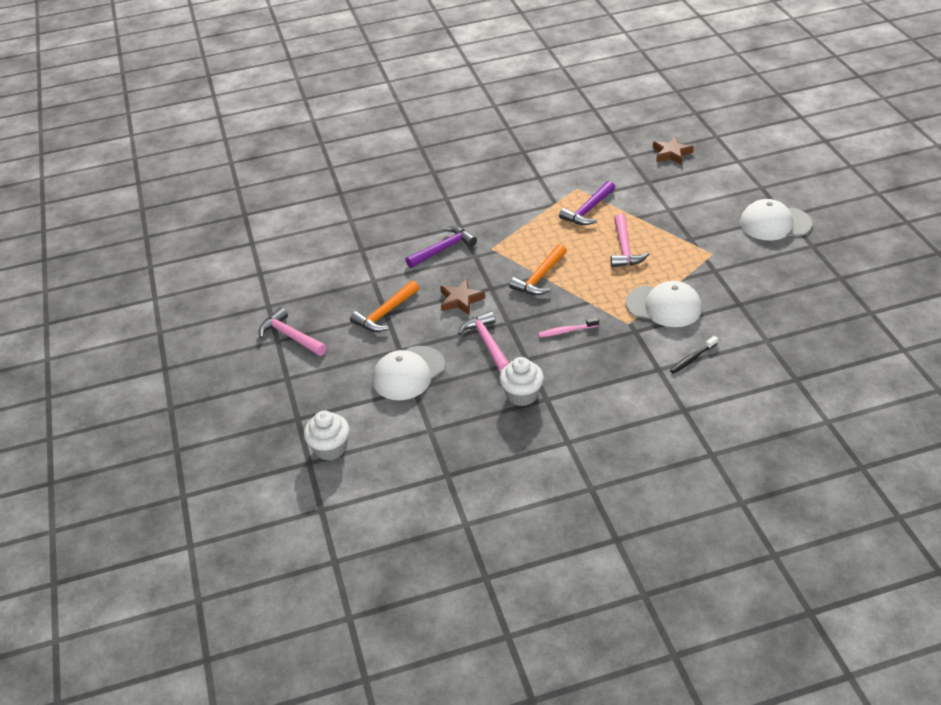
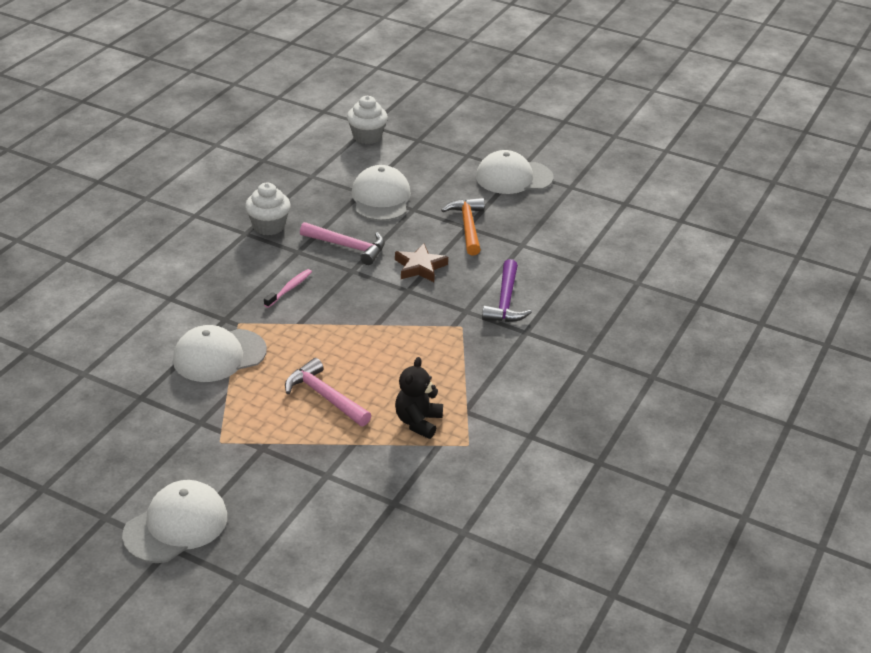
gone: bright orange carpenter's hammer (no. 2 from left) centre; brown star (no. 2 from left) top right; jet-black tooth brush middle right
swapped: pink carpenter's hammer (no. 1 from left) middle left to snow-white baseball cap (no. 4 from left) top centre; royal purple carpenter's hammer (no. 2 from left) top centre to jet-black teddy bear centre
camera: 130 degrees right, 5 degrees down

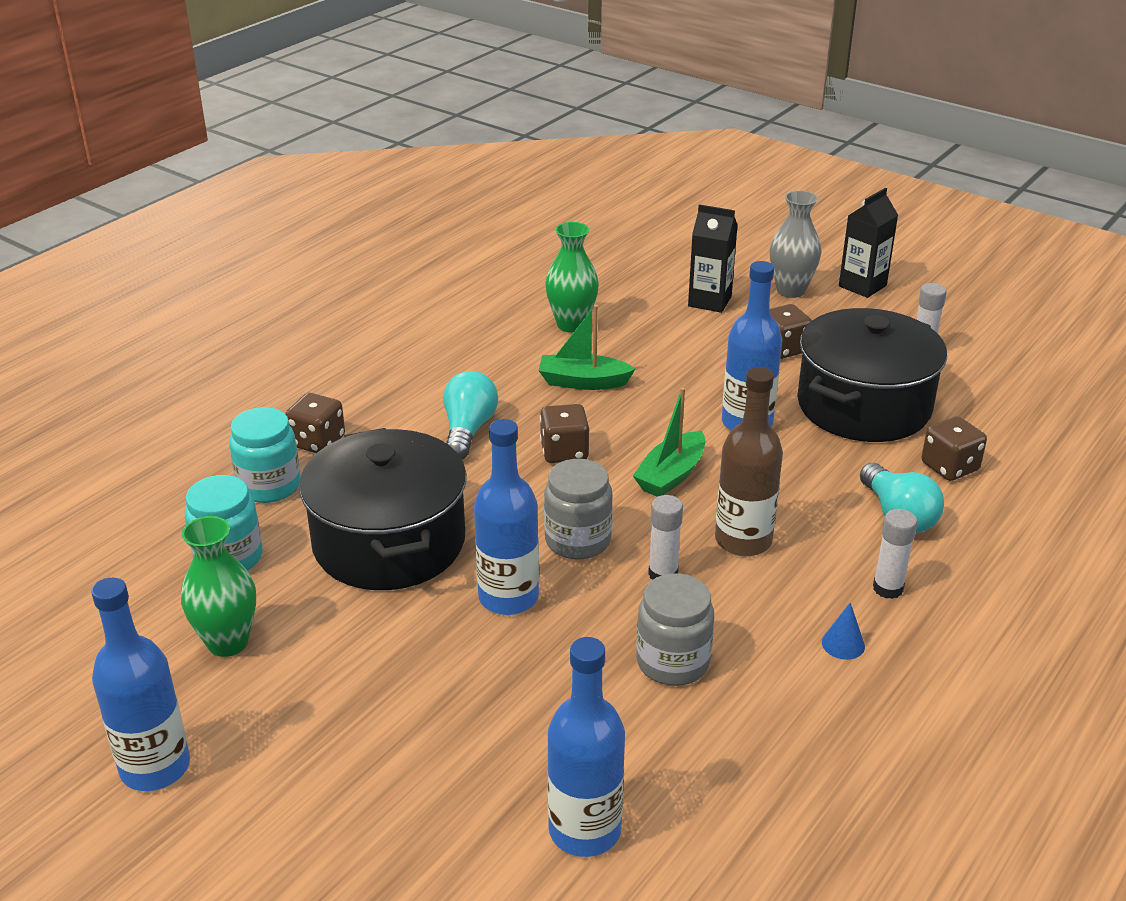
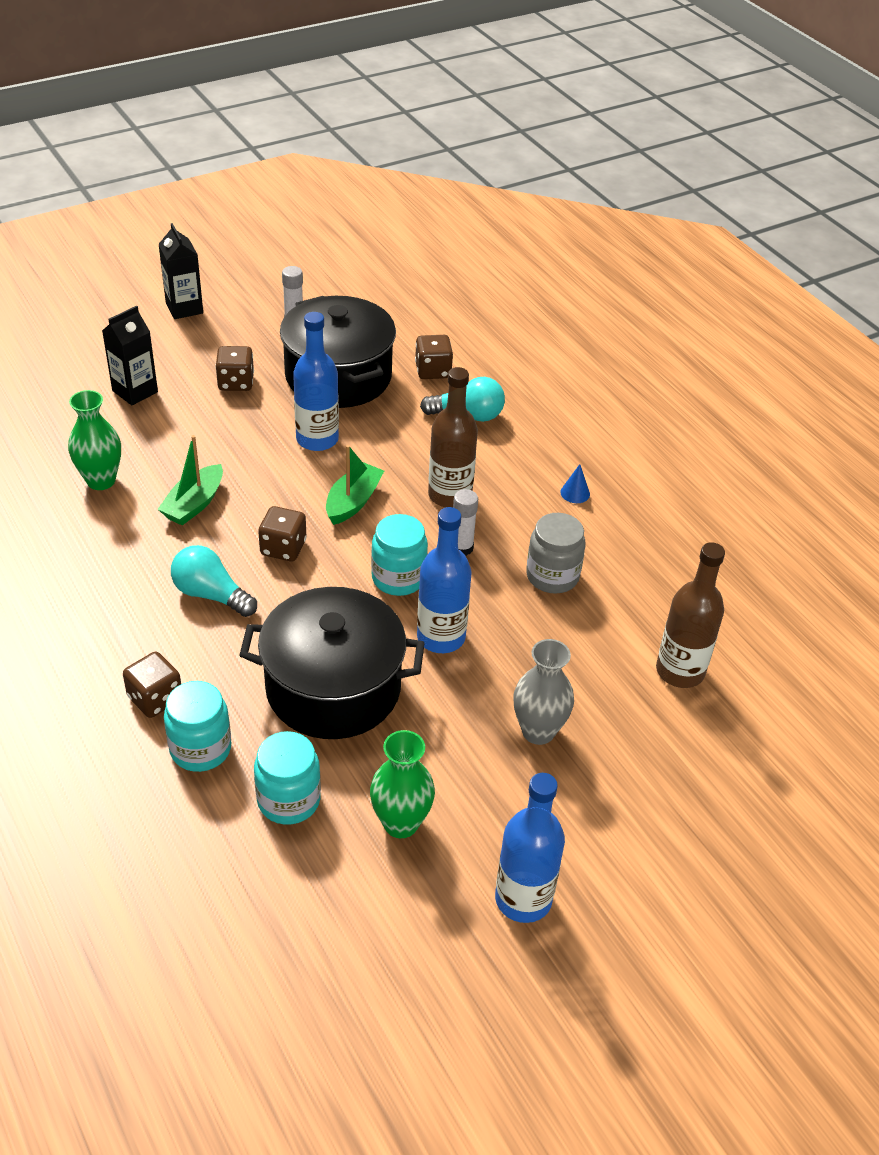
gone: snow-white glue (no. 2 from left) middle right
shifted: ash-grey vase top right to centre
repainted: ash-grey jar (no. 1 from left) centre to teal jar (no. 3 from left) centre; blue flask (no. 3 from left) bottom centre to brown flask (no. 2 from left) middle right
rotated: emerald boat (no. 2 from left) centre = centre 120 degrees counterclockwise
camera: 70 degrees left, 10 degrees up

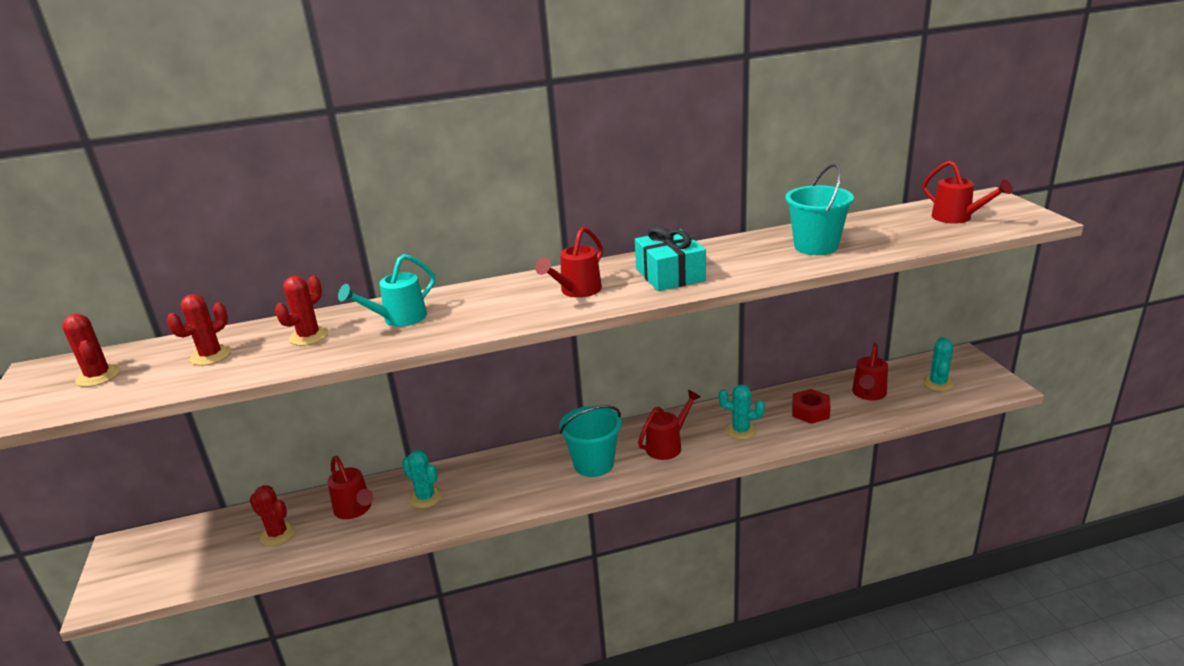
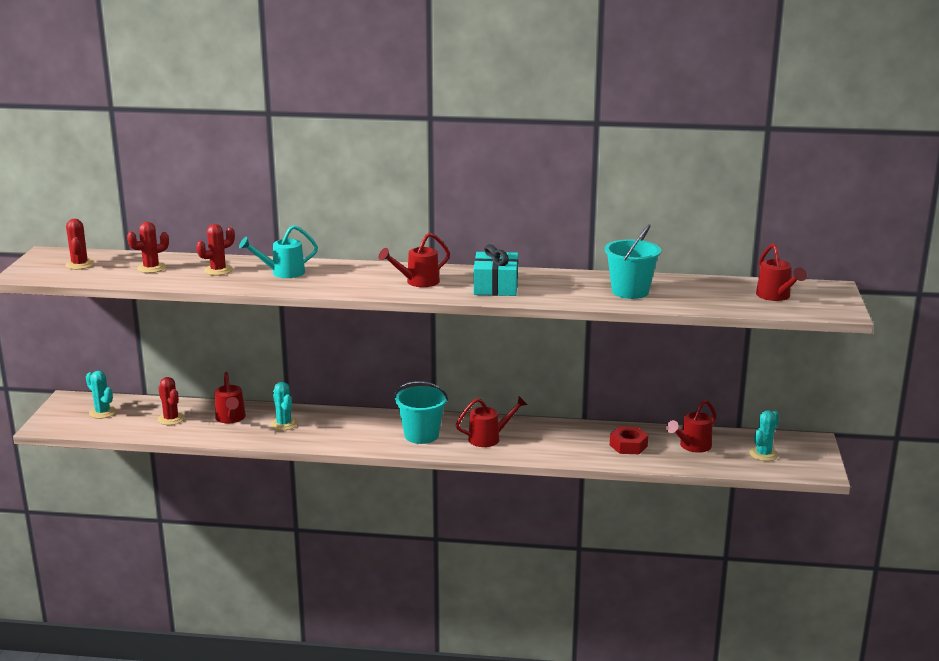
shifted: teal cactus (no. 2 from left in the first image) centre to teal cactus (no. 1 from left) middle left
camera: 20 degrees right, 5 degrees down

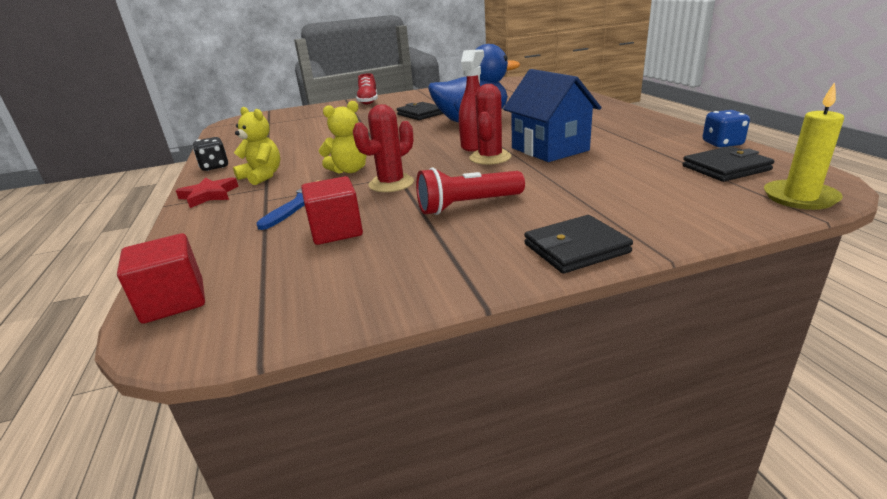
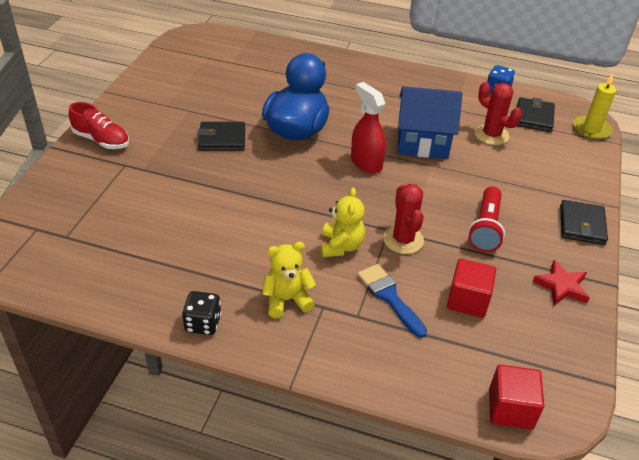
shifted: red star middle left to middle right; red cactus (no. 2 from left) top centre to top right
camera: 60 degrees left, 15 degrees up

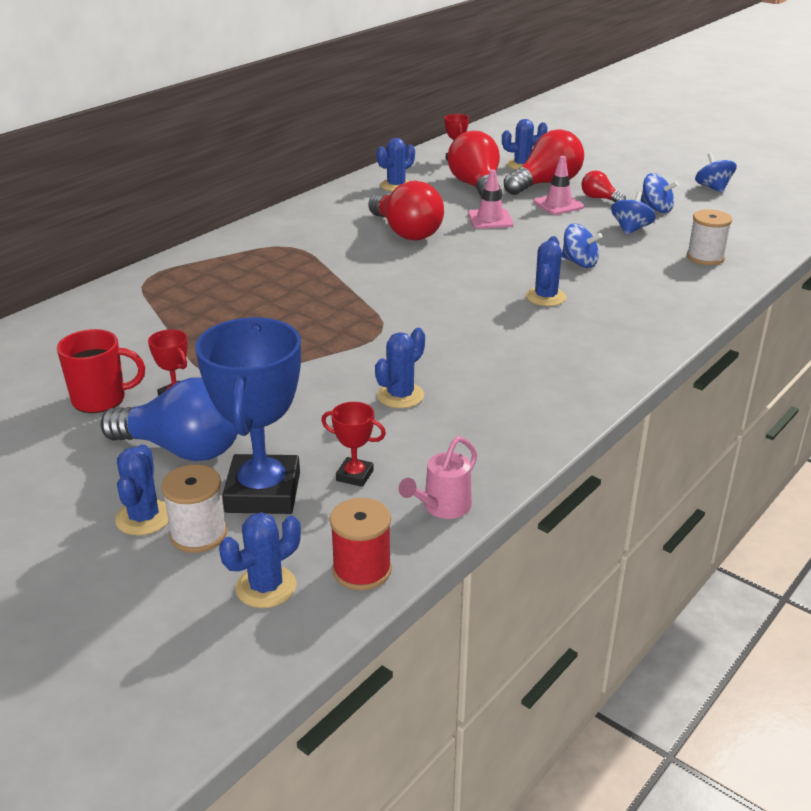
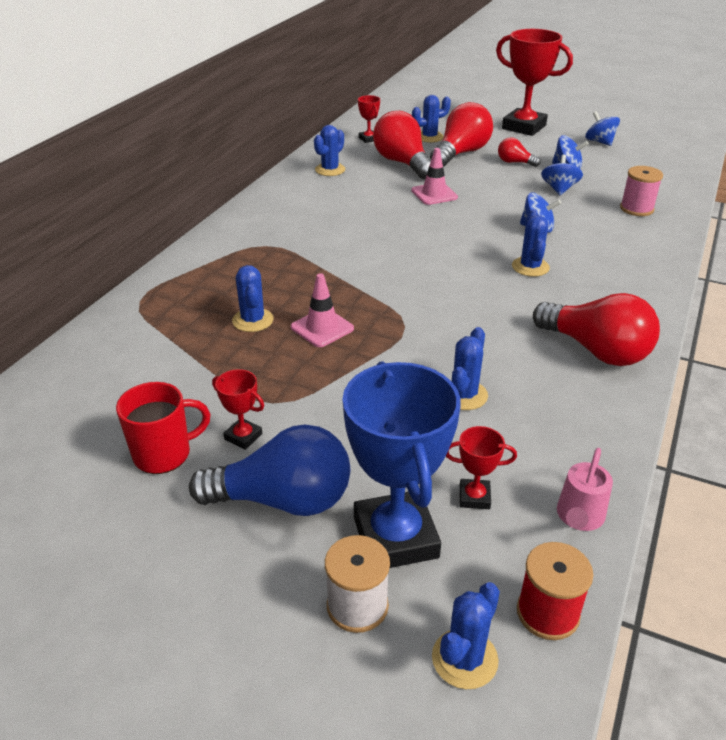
new: red award cup (no. 4 from left) top right
shifted: blue cactus (no. 1 from left) middle left to centre; red bulb (no. 1 from left in the first image) top centre to red bulb (no. 4 from left) middle right; pink safety cone (no. 2 from left in the first image) top right to pink safety cone (no. 1 from left) centre
repainted: snow-white bobbin (no. 2 from left) top right to pink bobbin top right
camera: 15 degrees left, 5 degrees up

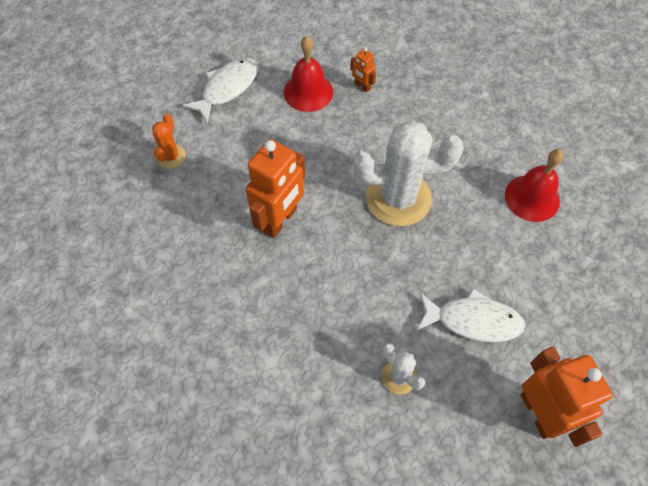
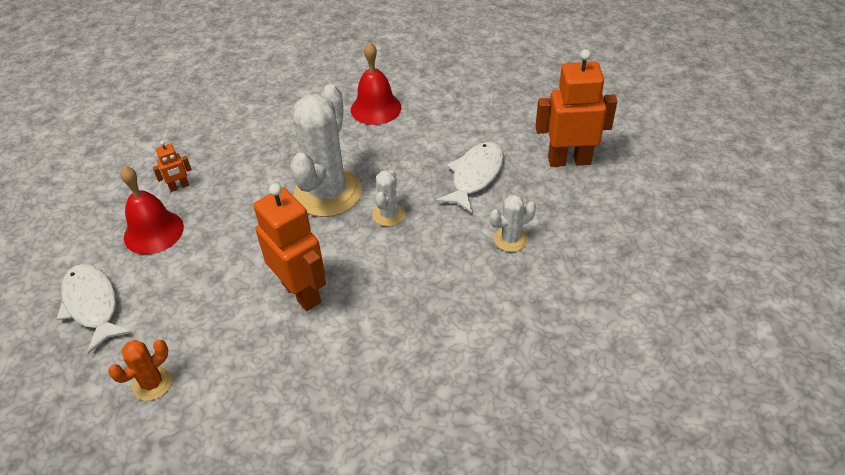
new: snow-white cactus (no. 2 from left) centre
rotated: bright orange cactus top left = bottom left 75 degrees counterclockwise
camera: 70 degrees left, 15 degrees down

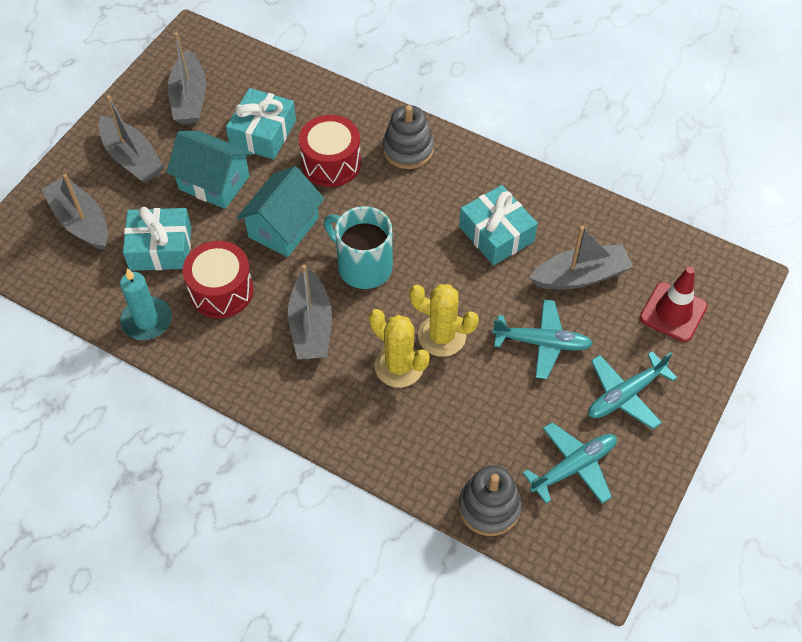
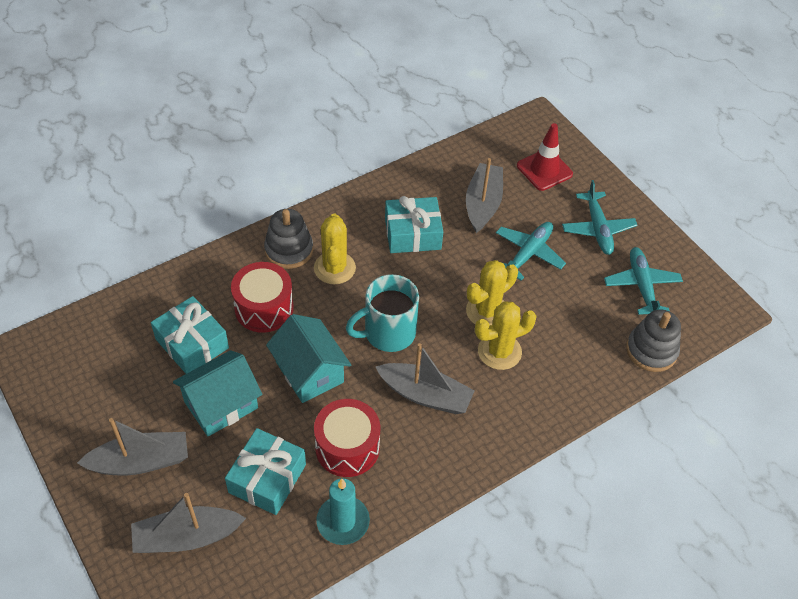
gone: ash-grey boat (no. 3 from left) top left
new: bright yellow cactus (no. 1 from left) centre
camera: 65 degrees left, 5 degrees down

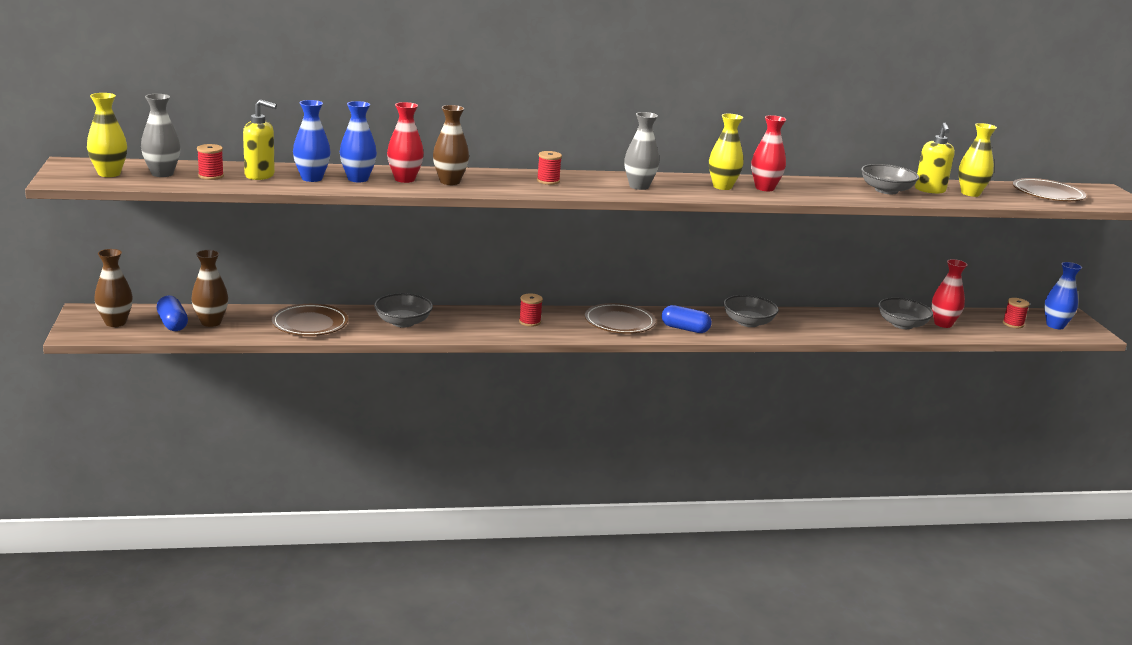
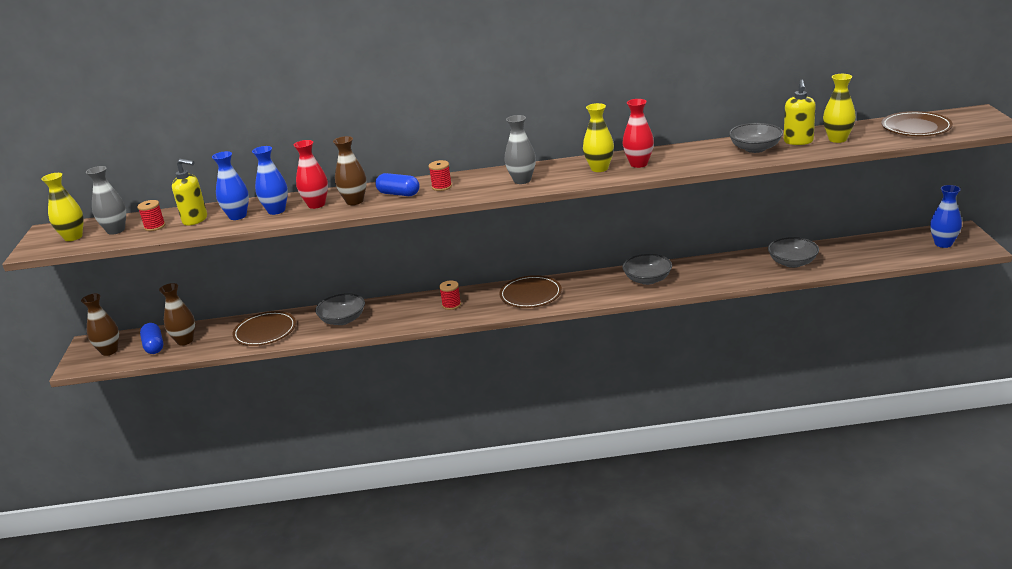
gone: red vase (no. 3 from left) middle right; red bobbin (no. 4 from left) middle right
shifted: blue capsule (no. 2 from left) centre to top centre
camera: 10 degrees right, 5 degrees up

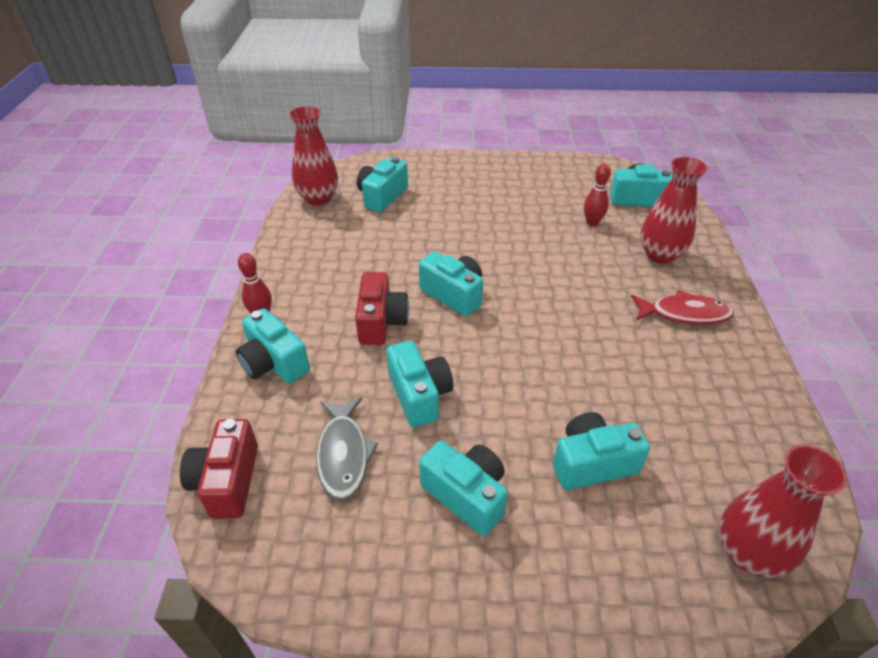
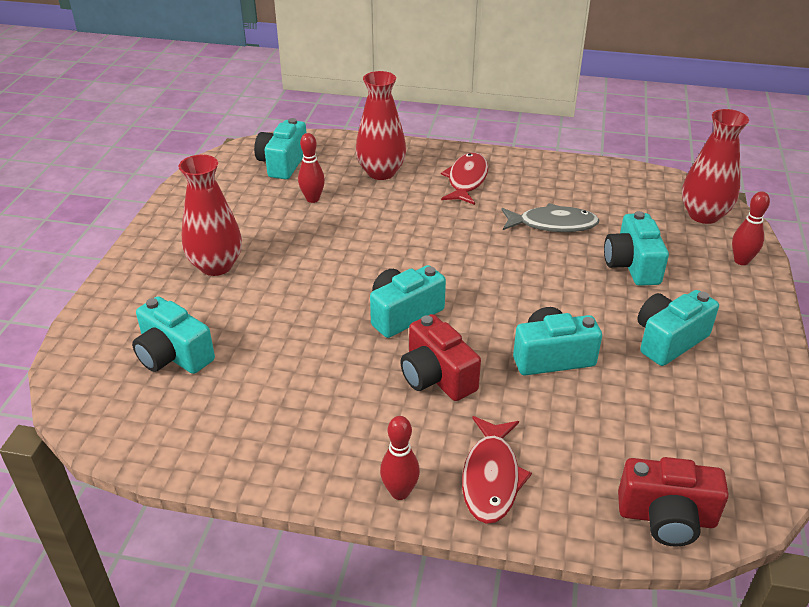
new: red bowling pin (no. 3 from left) middle right
shifted: red vase (no. 1 from left) top centre to middle left; ash-grey fish figure bottom centre to middle right
swapped: teal compact camera (no. 1 from left) middle left to red fish figure (no. 2 from left) bottom centre
rotated: red compact camera (no. 2 from left in the first image) centre = centre 135 degrees counterclockwise
camera: 80 degrees left, 5 degrees down

